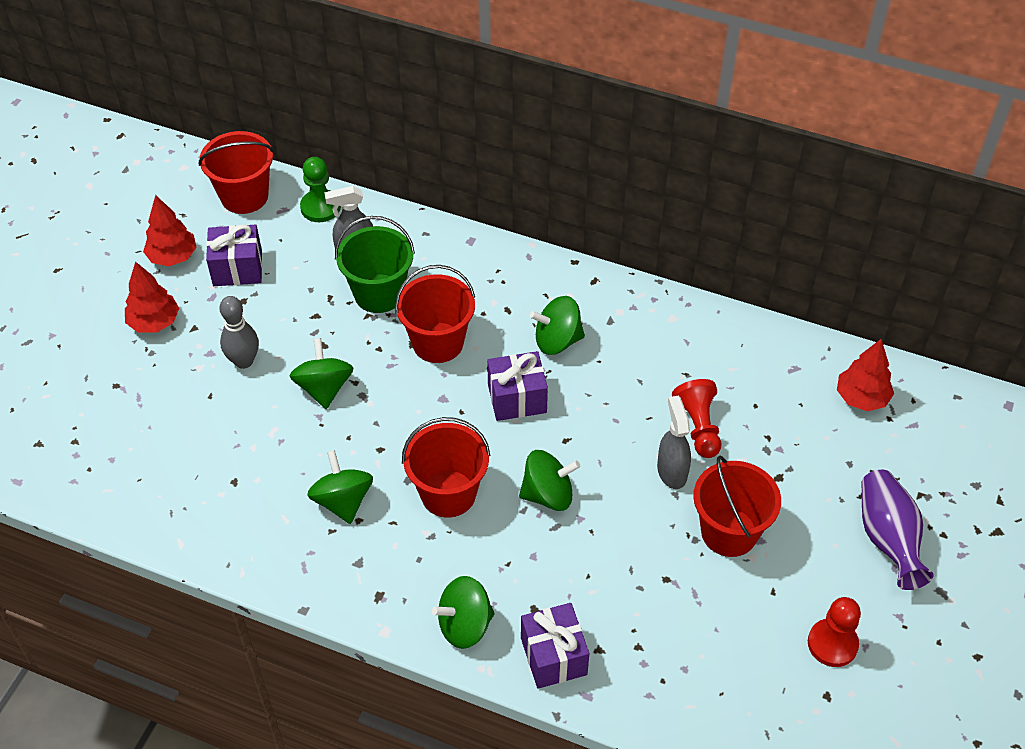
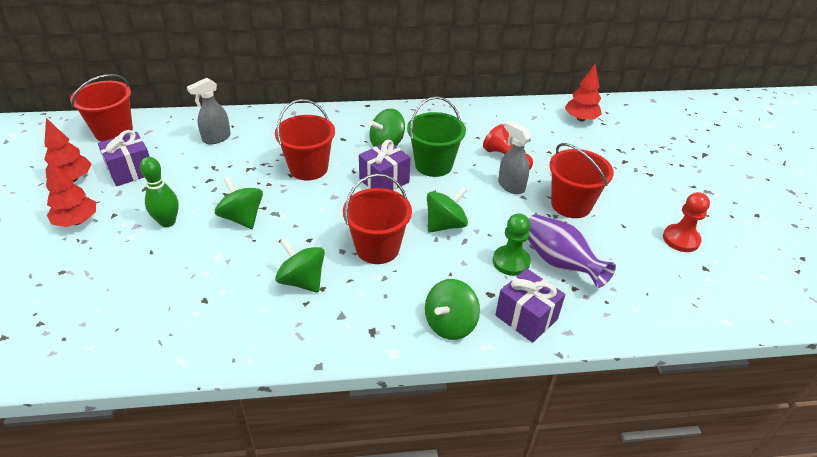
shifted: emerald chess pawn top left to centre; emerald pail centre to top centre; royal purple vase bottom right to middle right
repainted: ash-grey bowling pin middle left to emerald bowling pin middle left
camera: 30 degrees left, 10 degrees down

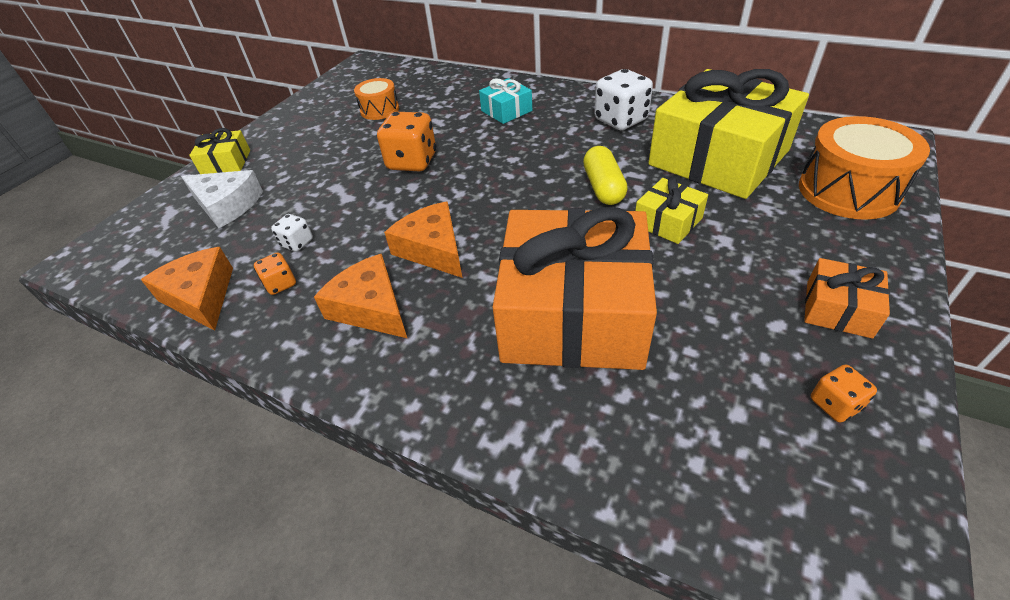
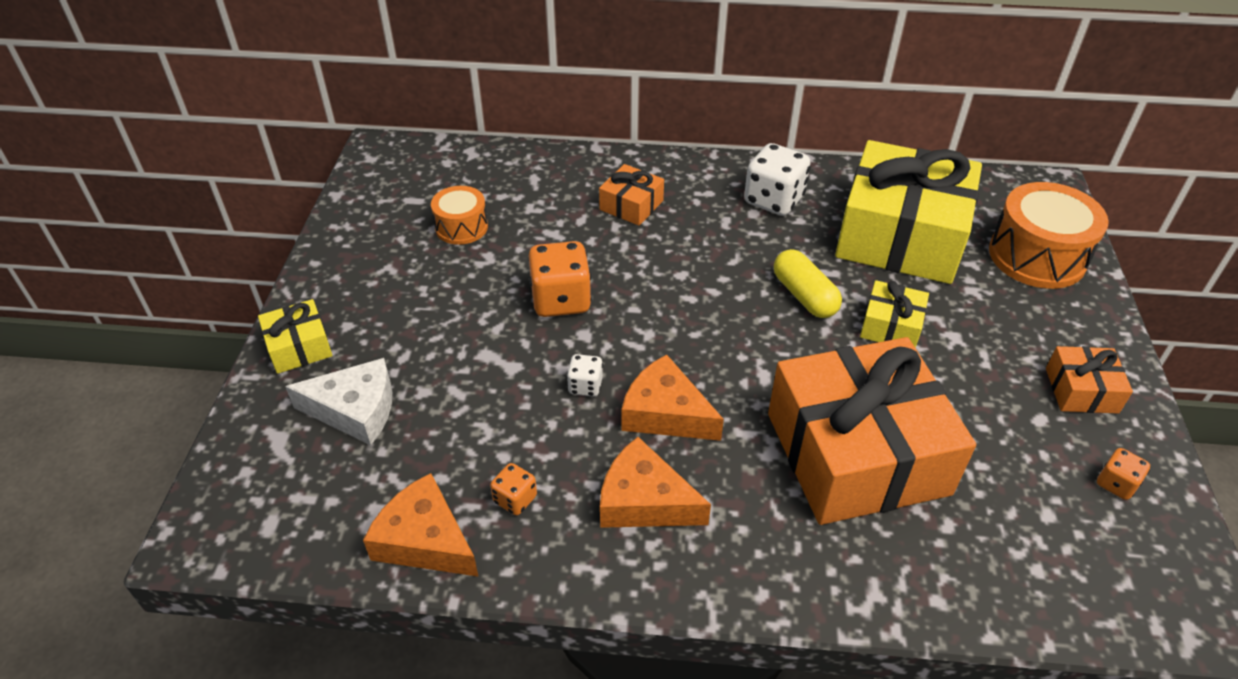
shifted: snow-white dice (no. 1 from left) middle left to centre
repainted: teal gift top centre to bright orange gift (no. 1 from left) top centre
camera: 25 degrees left, 0 degrees up

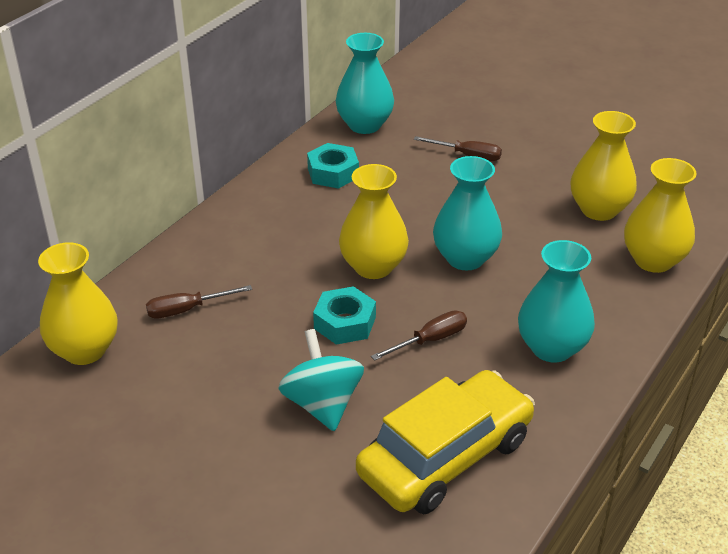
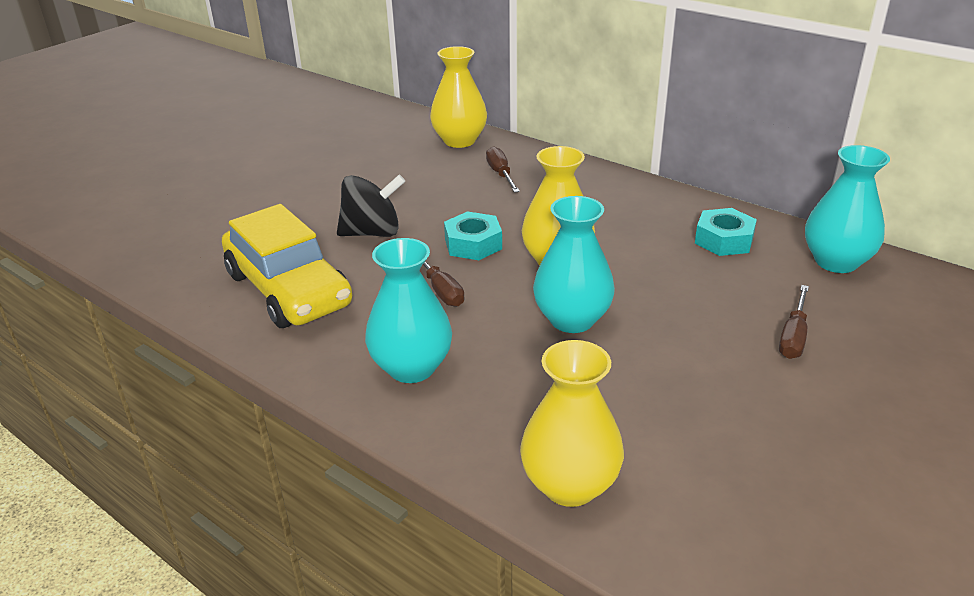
gone: bright yellow vase (no. 3 from left) top right
repainted: teal toy top bottom centre to jet-black toy top centre
camera: 95 degrees right, 5 degrees down

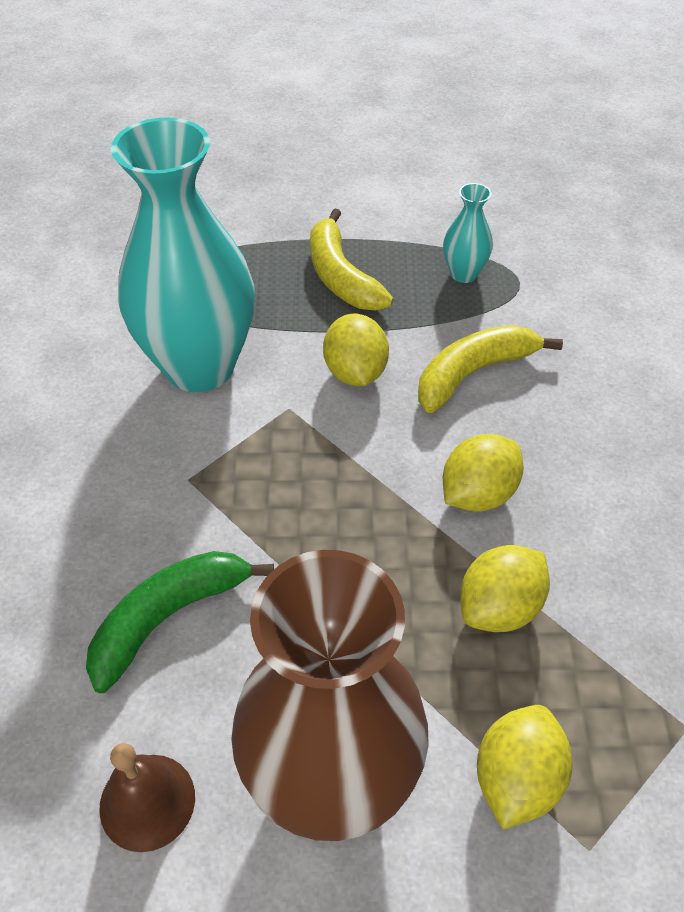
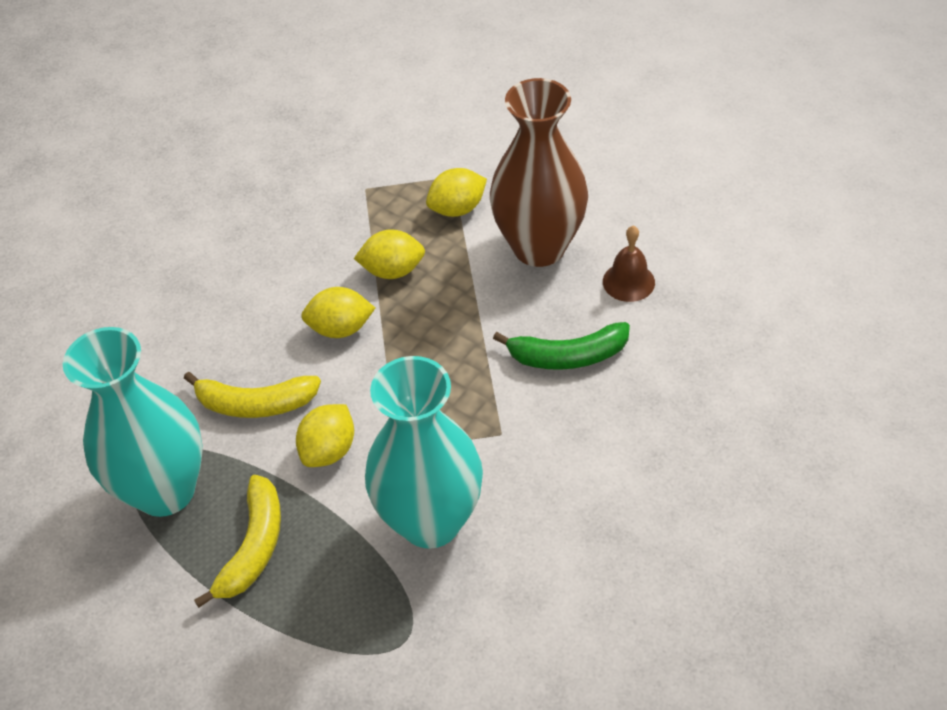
scaled: teal vase (no. 2 from left in the first image) top right = middle left x2.36
camera: 140 degrees left, 0 degrees up

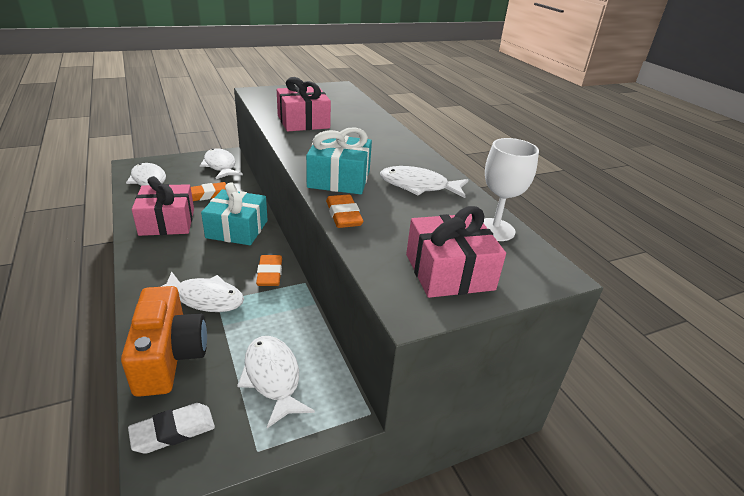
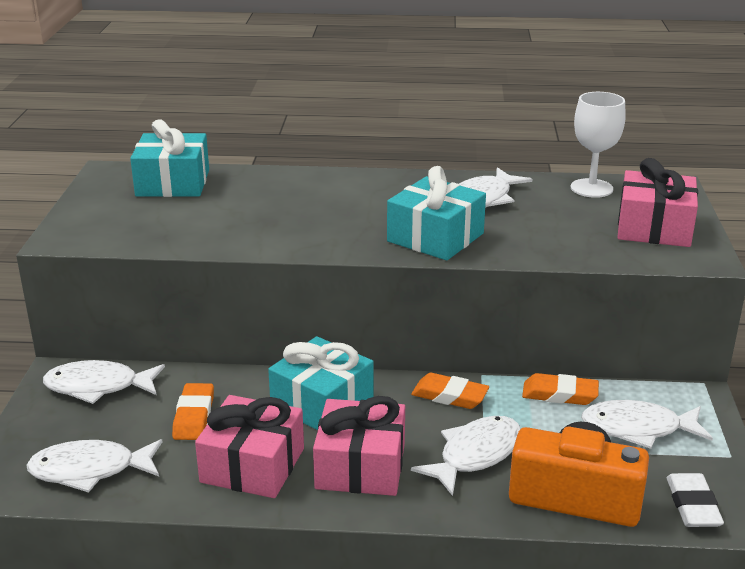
new: teal gift (no. 1 from left) top left
shifted: pink gift (no. 2 from left) top centre to bottom centre; bright orange eraser (no. 3 from left) centre to bottom right
camera: 60 degrees left, 5 degrees down

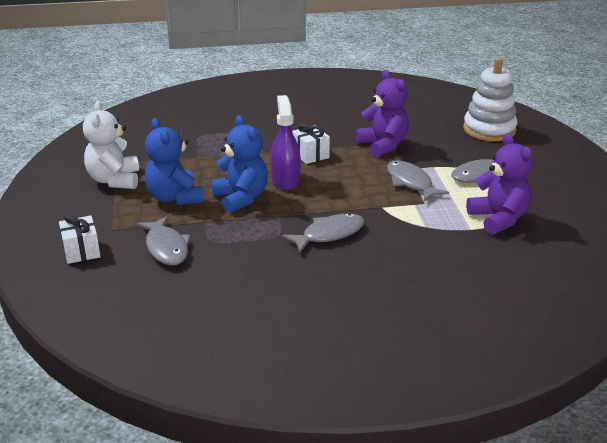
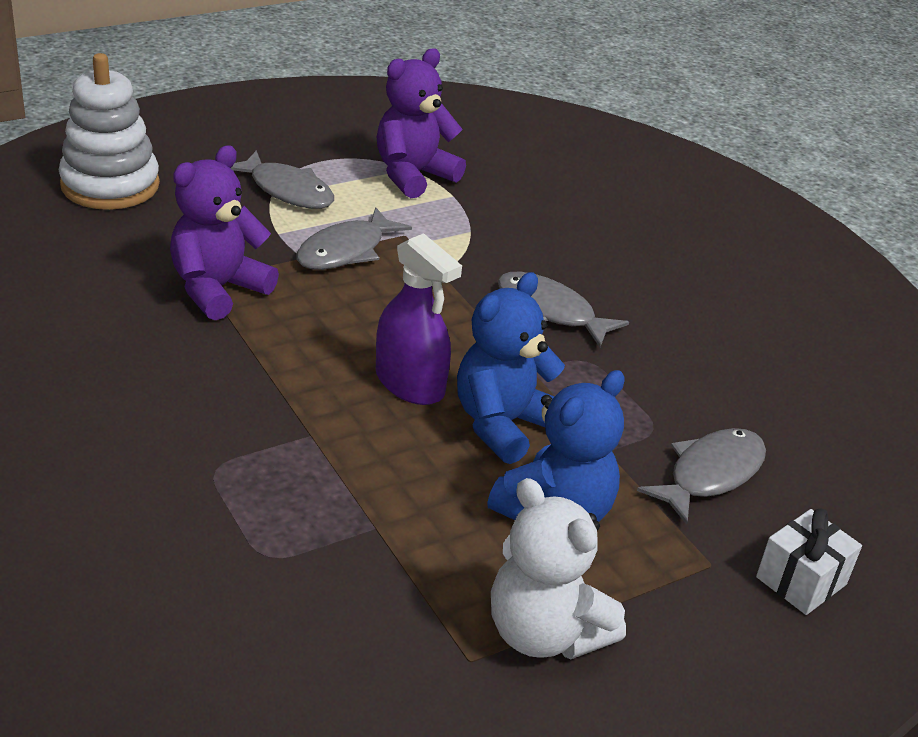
gone: snow-white gift (no. 2 from left) top centre
rotated: snow-white teddy bear top left = bottom centre 75 degrees clockwise; royal purple sprayer top centre = centre 105 degrees counterclockwise
camera: 115 degrees left, 5 degrees up

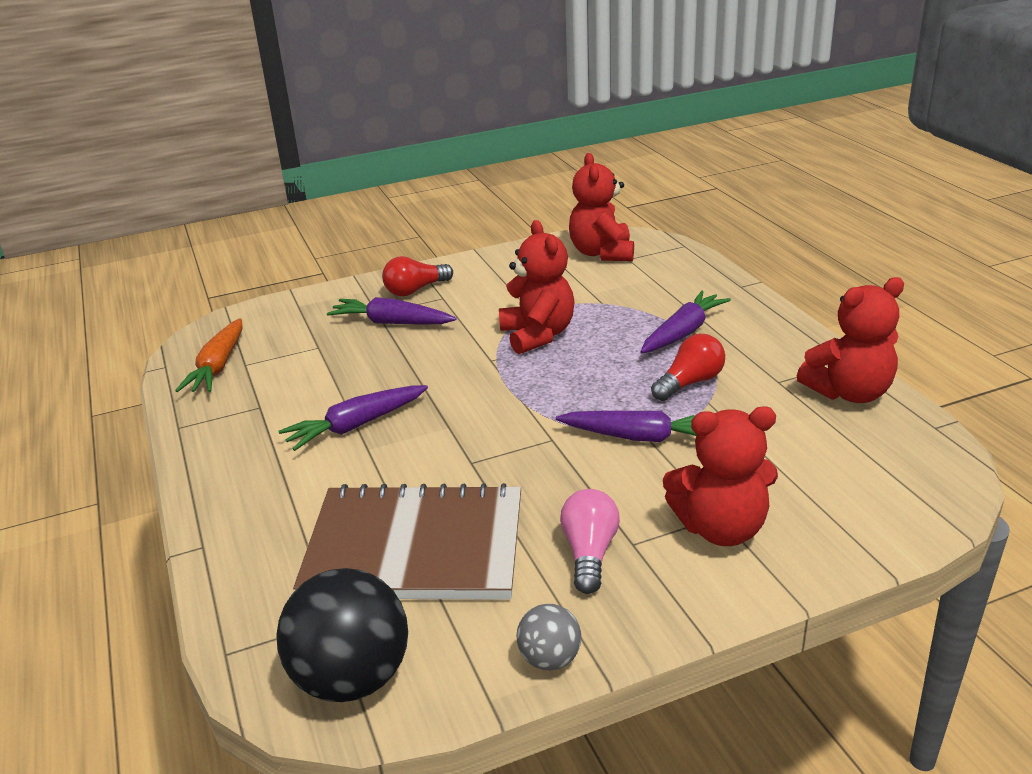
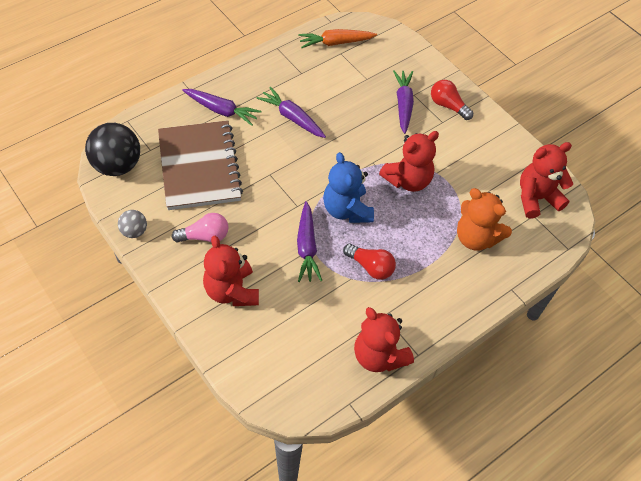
new: blue teddy bear centre; bright orange teddy bear middle right
shifted: royal purple carrot (no. 4 from left in the first image) centre to royal purple carrot (no. 1 from left) top centre
camera: 70 degrees right, 25 degrees up

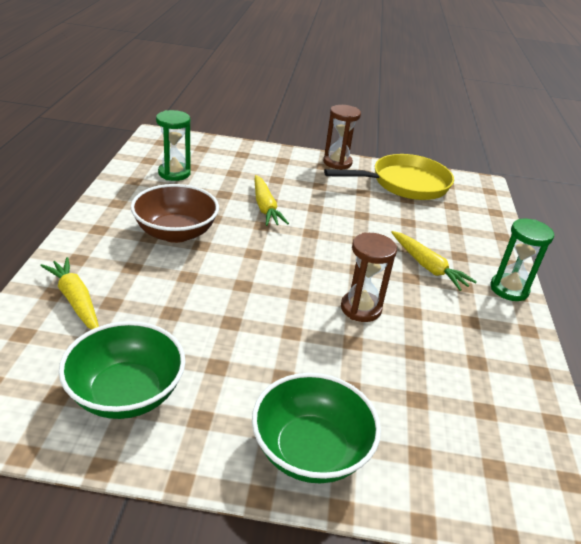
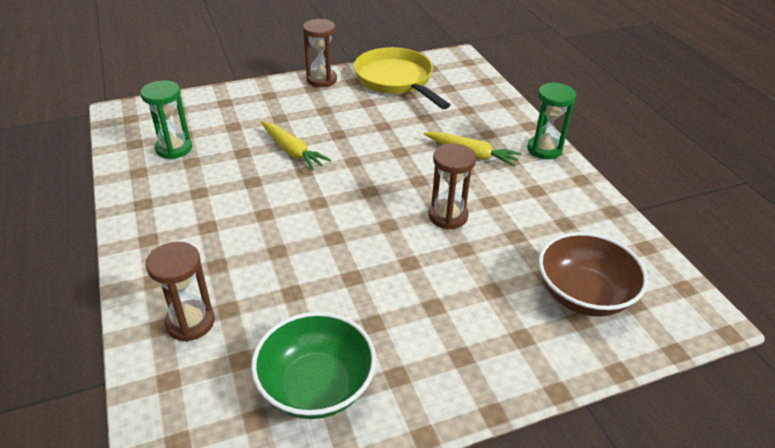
gone: emerald deep dish (no. 2 from left) bottom centre
shifted: brown deep dish middle left to middle right
swapped: bright yellow carrot (no. 1 from left) middle left to brown sandglass (no. 1 from left) middle left
rotated: bright yellow pan top right = top centre 75 degrees counterclockwise
camera: 25 degrees left, 5 degrees up

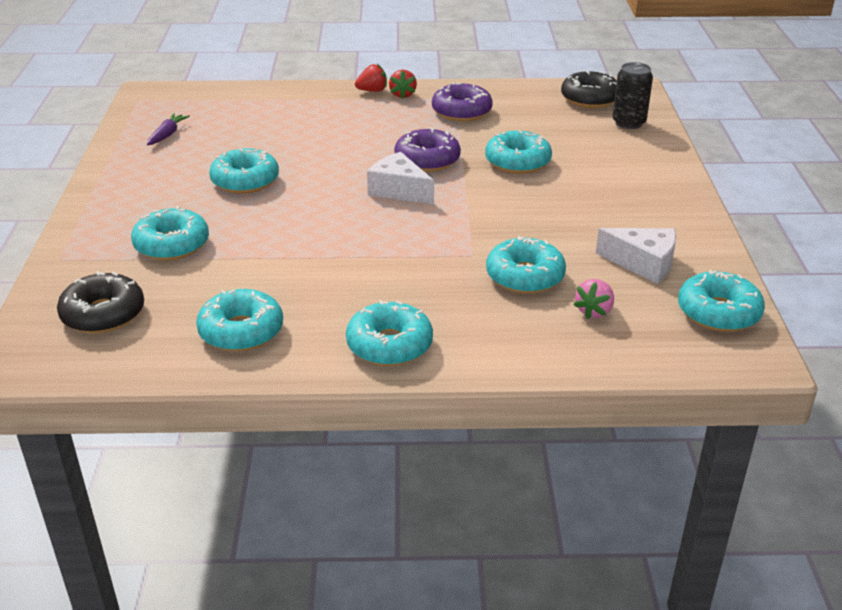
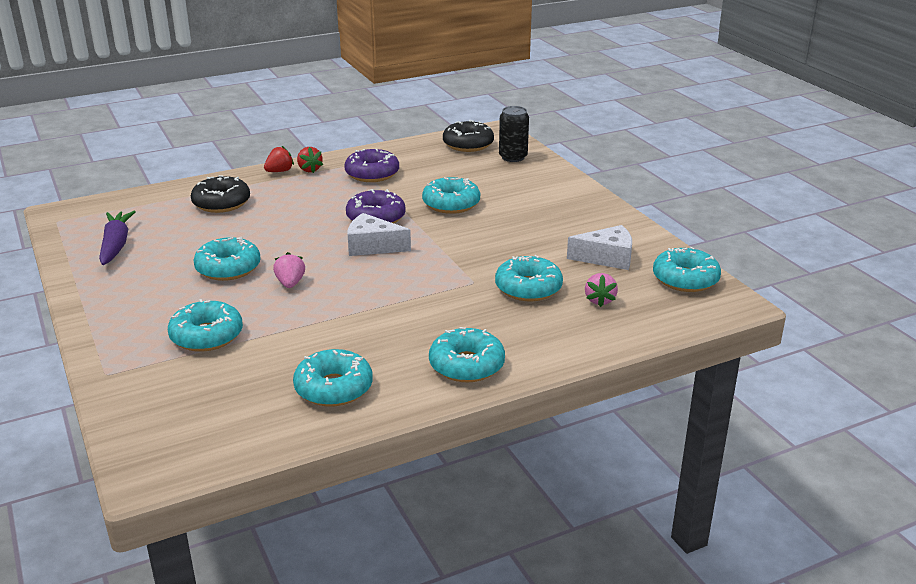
new: pink berry (no. 1 from left) middle left
shifted: jet-black donut (no. 1 from left) middle left to top left
scaled: royal purple carrot top left = middle left x1.62
camera: 25 degrees left, 5 degrees down

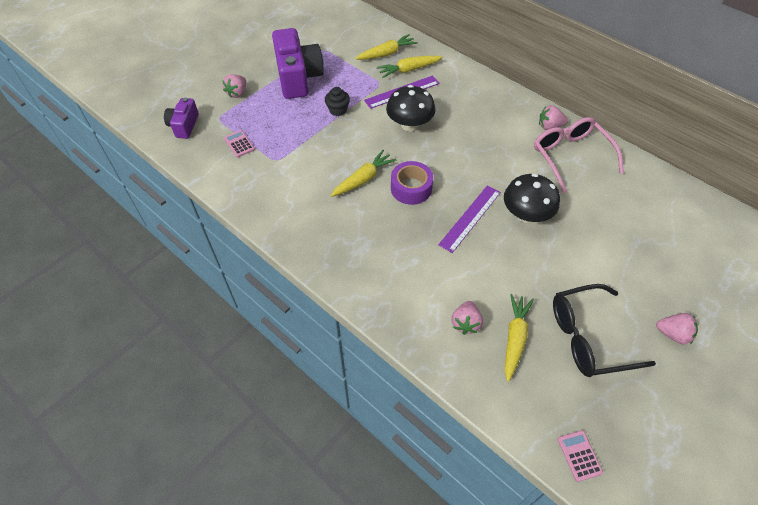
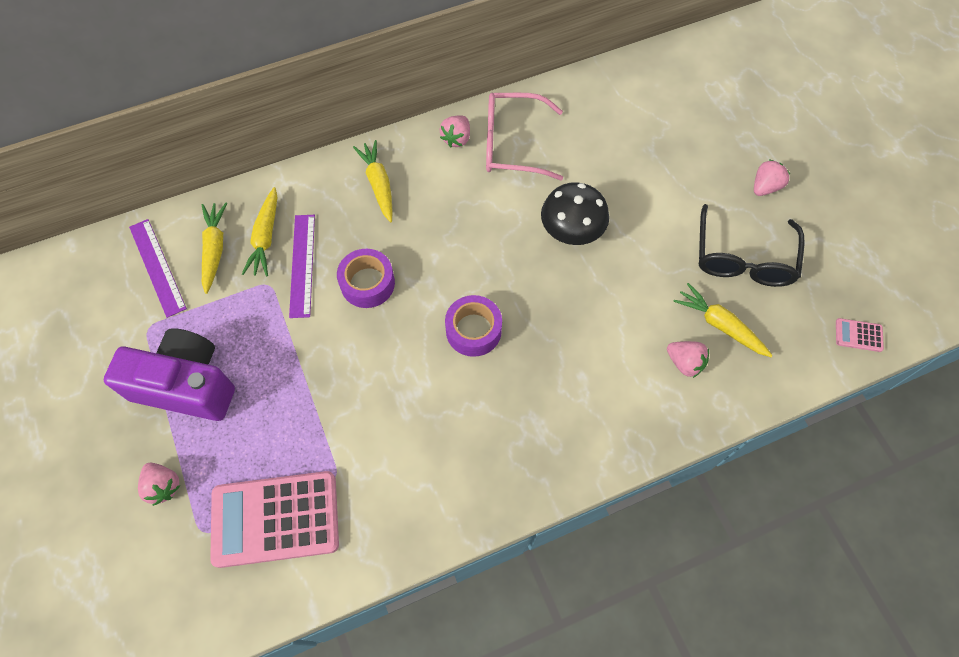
gone: royal purple compact camera (no. 1 from left) top left; jet-black muffin top centre
shifted: bright yellow carrot (no. 1 from left in the first image) centre to bright yellow carrot (no. 3 from left) top centre; royal purple ruler (no. 2 from left in the first image) centre to royal purple ruler (no. 1 from left) middle left
swapped: jet-black toadstool (no. 1 from left) top centre to royal purple tape (no. 1 from left) centre
scaled: pink adding machine (no. 1 from left) top left = bottom left x2.47
camera: 65 degrees left, 10 degrees up

